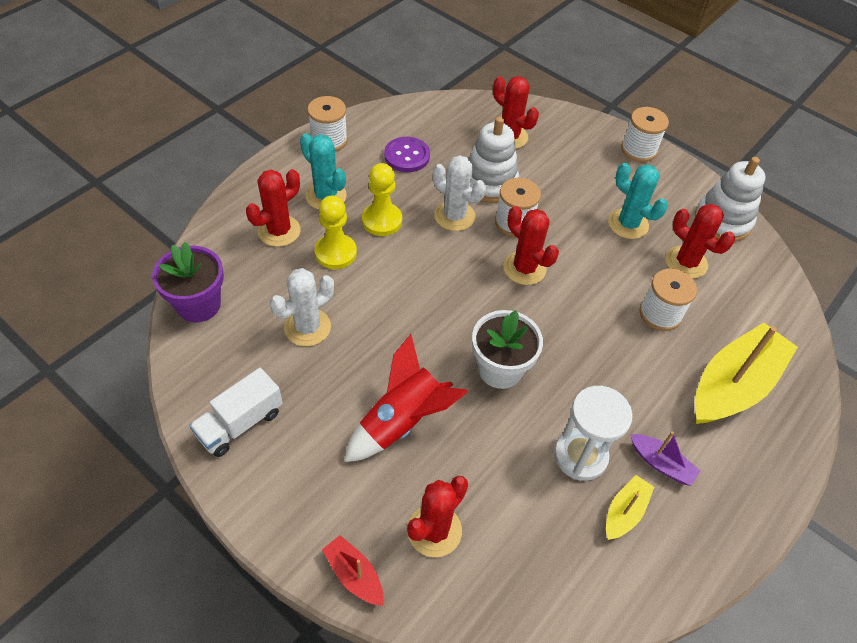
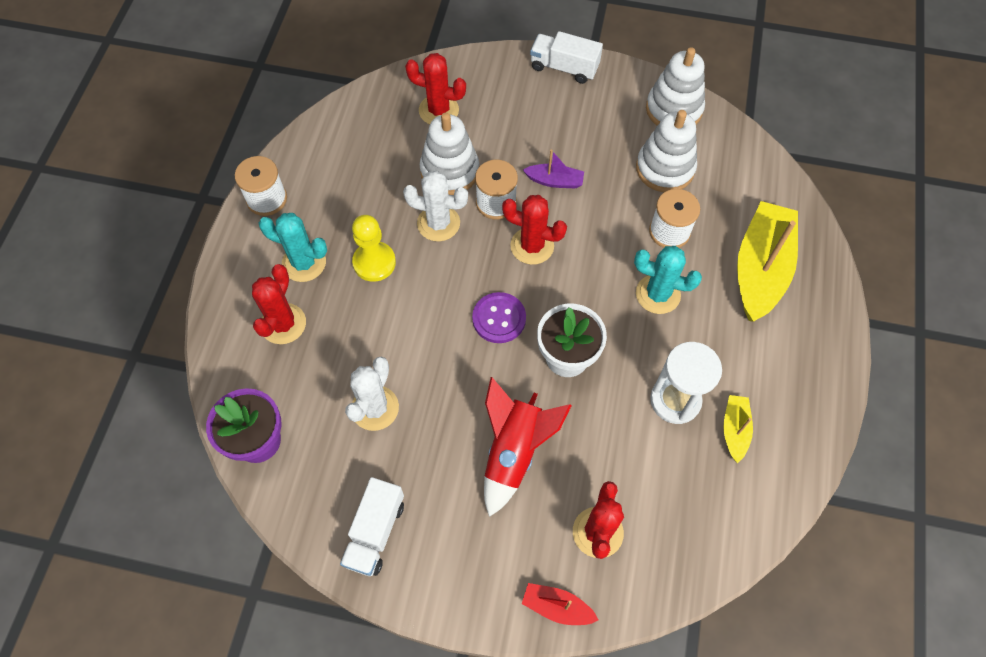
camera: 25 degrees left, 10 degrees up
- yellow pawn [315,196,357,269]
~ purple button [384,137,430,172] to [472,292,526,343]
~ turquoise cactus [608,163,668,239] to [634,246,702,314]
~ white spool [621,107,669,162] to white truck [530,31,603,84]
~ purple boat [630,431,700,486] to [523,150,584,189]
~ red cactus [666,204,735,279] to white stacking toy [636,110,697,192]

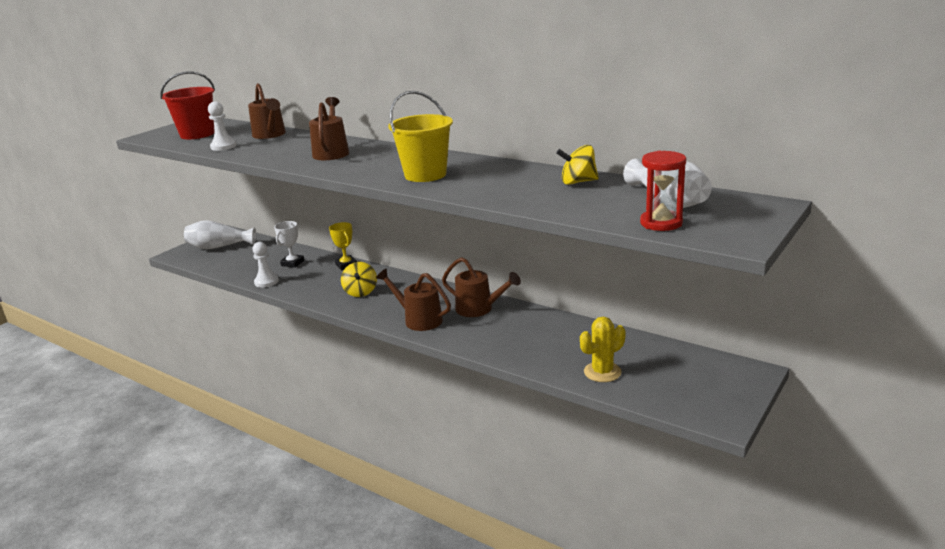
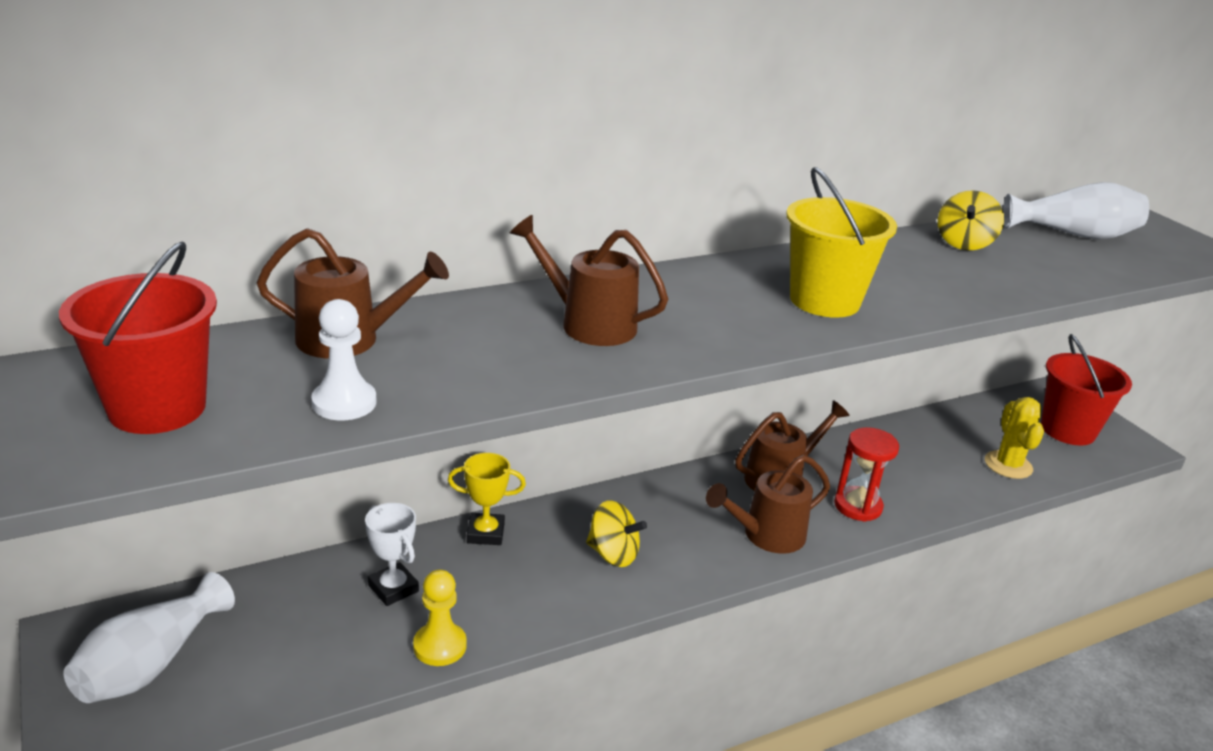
camera: 65 degrees left, 5 degrees up
~ white pawn [252,242,279,288] to yellow pawn [413,570,466,666]
~ red hourglass [640,151,686,231] to [834,427,899,522]
+ red bucket [1041,334,1132,446]

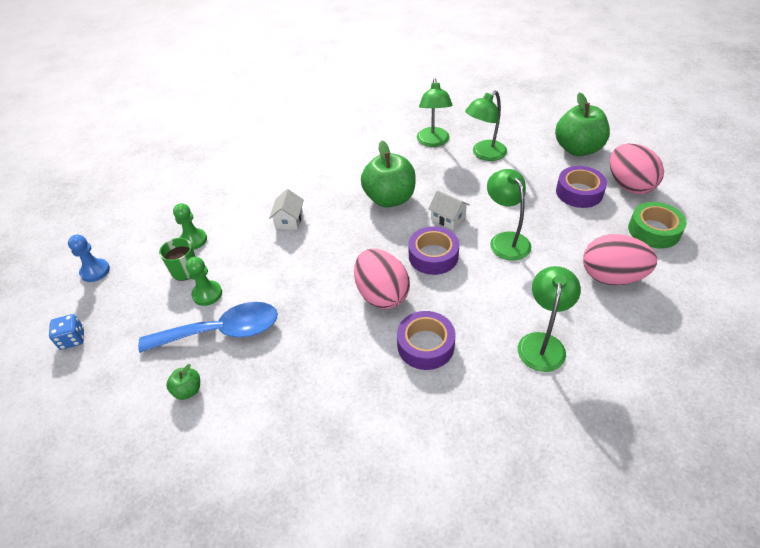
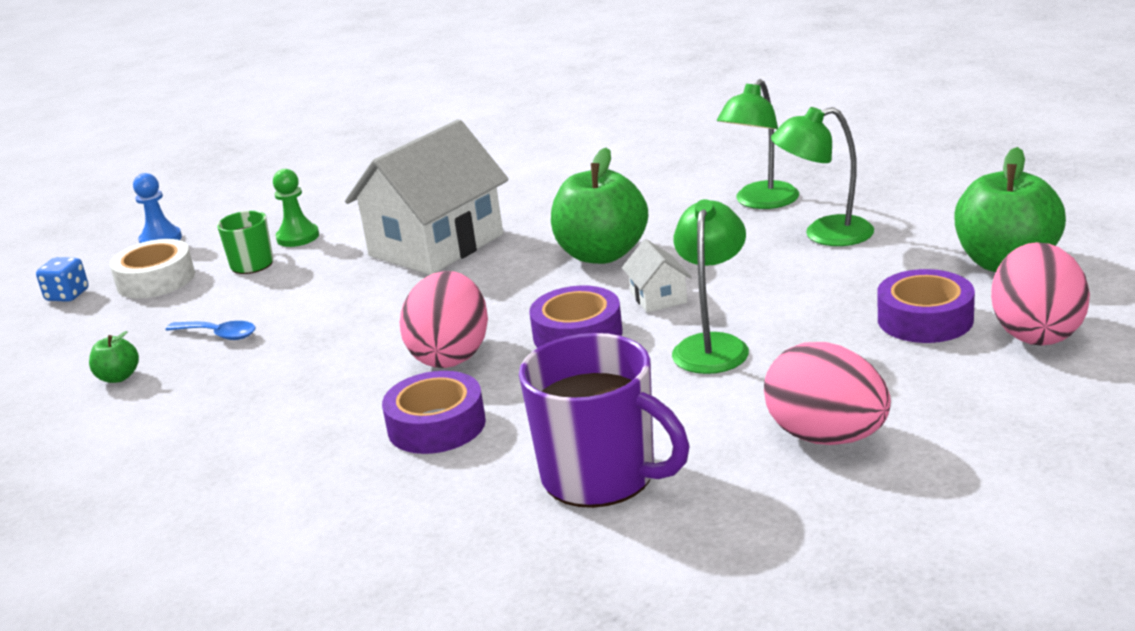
camera: 35 degrees right, 20 degrees down
~ blue spoon [138,302,278,353] = [166,321,255,340] x0.49
- green pawn [186,257,222,306]
~ white house [269,189,304,230] = [345,119,509,275] x2.36
~ green lamp [518,266,581,372] to purple mug [519,333,689,508]
- green tape [628,202,687,249]
+ white tape [110,239,195,298]

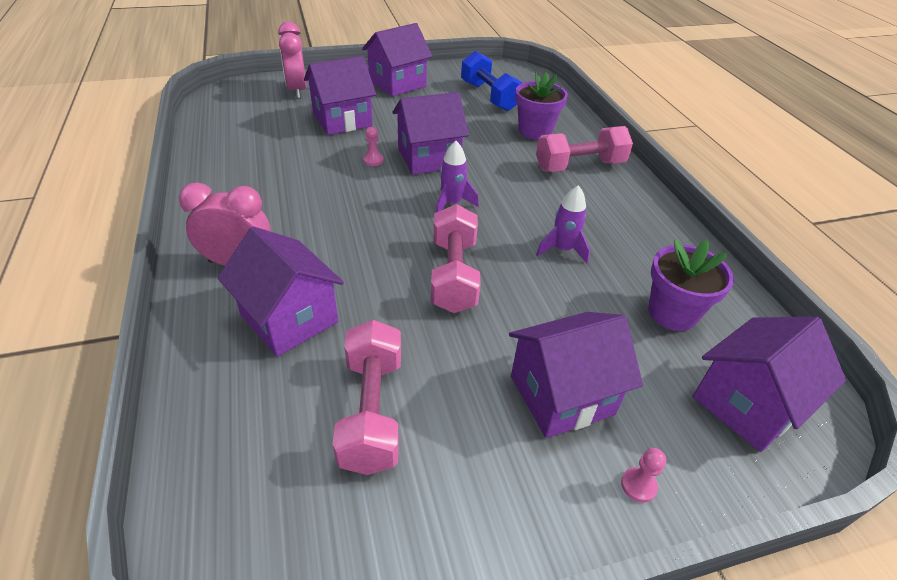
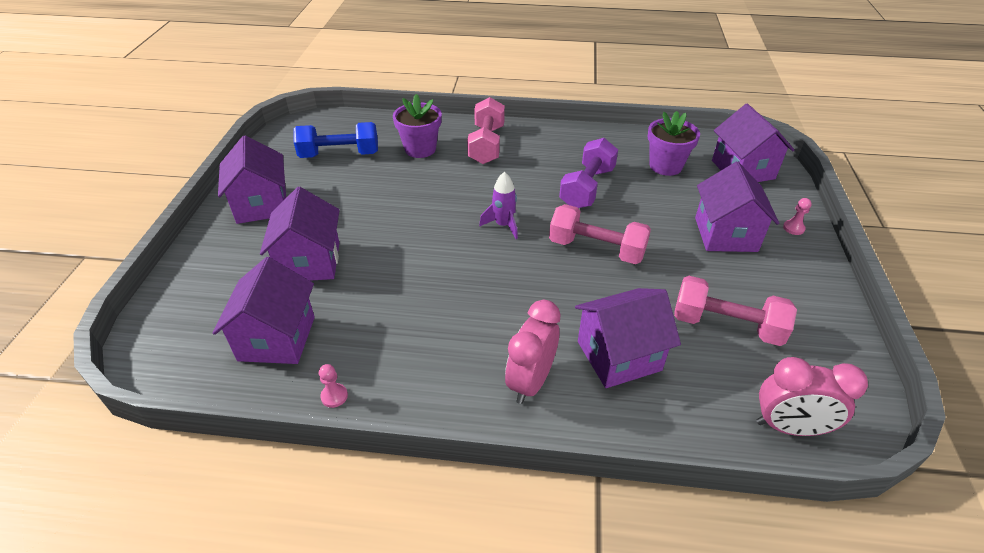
camera: 65 degrees left, 0 degrees up
~ pink clock [278,21,307,99] to [756,357,868,436]
~ pink pawn [363,126,383,166] to [319,364,348,408]
~ purple house [392,92,469,175] to [213,257,315,364]
~ purple rocket [536,185,590,264] to purple dumbbell [559,138,618,208]

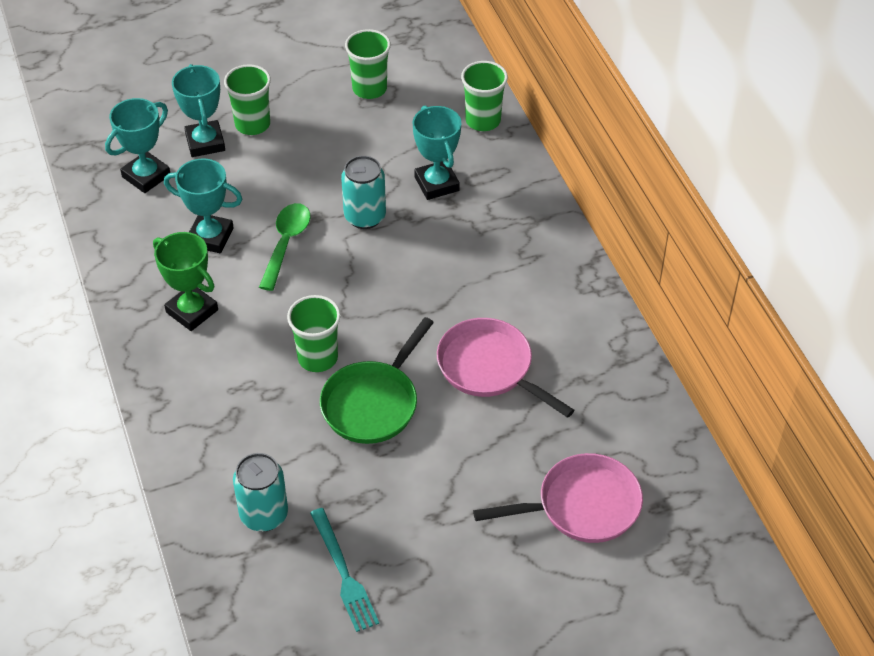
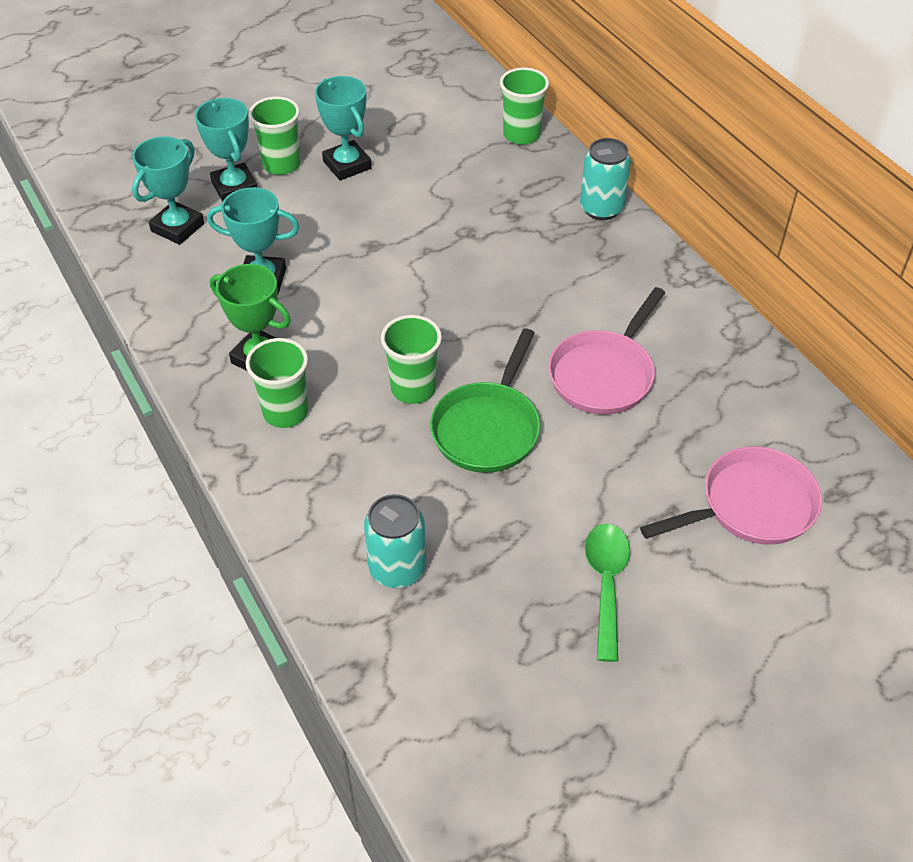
camera: 10 degrees left, 0 degrees up
~ green spoon [259,203,310,291] to [585,524,630,662]
- turquoise fork [310,508,379,632]
~ turquoise can [341,156,386,229] to [580,138,631,220]
~ green cup [345,29,391,99] to [246,338,309,428]
~ turquoise trophy [412,105,461,200] to [315,76,371,180]
~ pink pan [437,318,575,418] = [548,287,665,415] 90 degrees counterclockwise

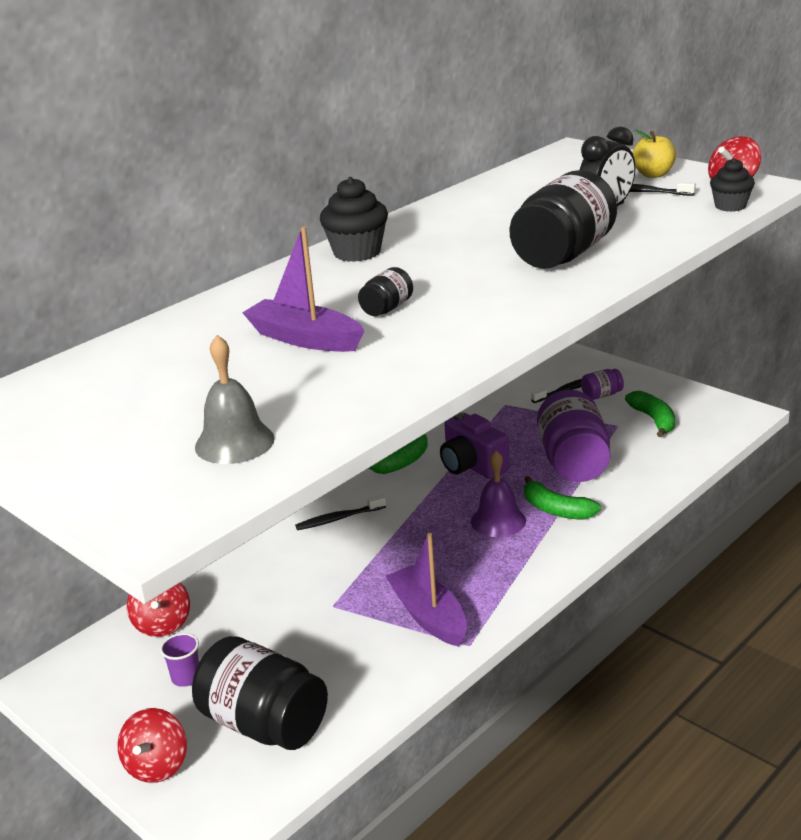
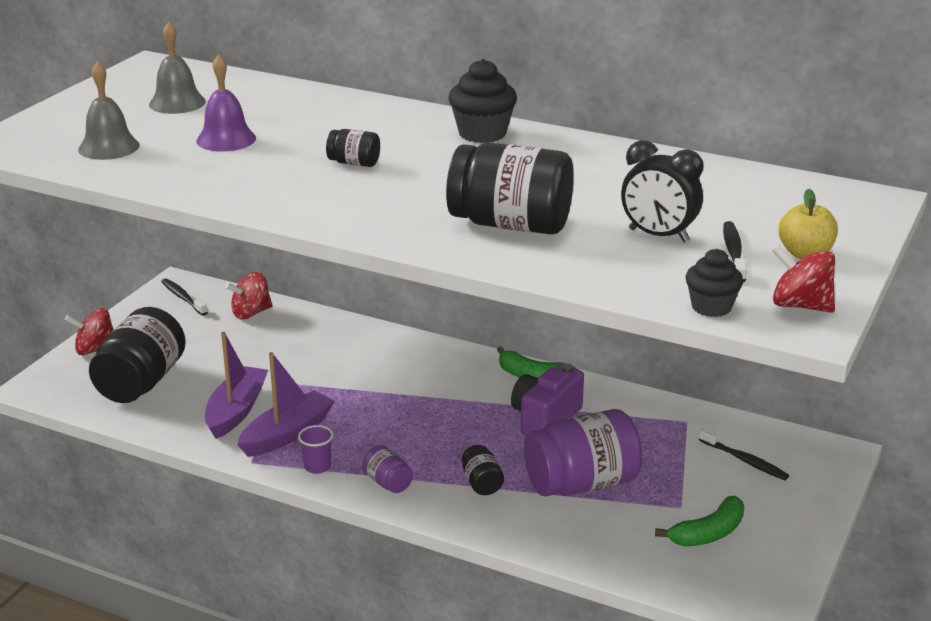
camera: 70 degrees right, 0 degrees up
~ purple cup [160,633,199,687] to [298,425,333,474]
~ purple boat [242,226,365,352] to [205,332,268,439]
~ black toothbrush [295,495,386,530] to [161,278,208,316]
~ purple bell [471,451,526,537] to [196,54,256,151]
~ green banana [524,476,601,520] to black jar [462,445,504,495]
~ purple jar [581,369,624,400] to [362,445,413,493]
+ grey bell [149,22,206,114]

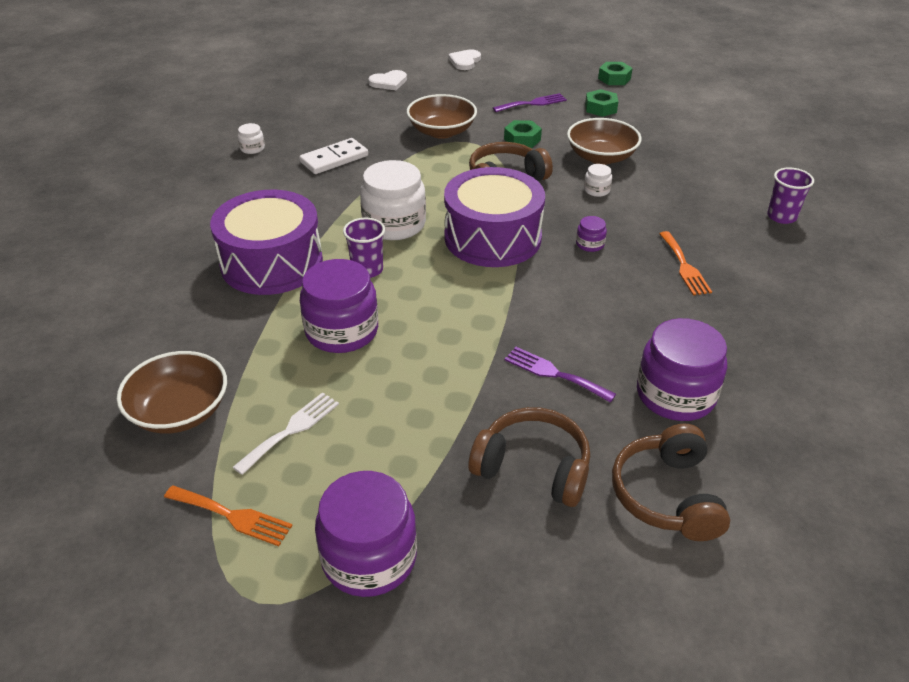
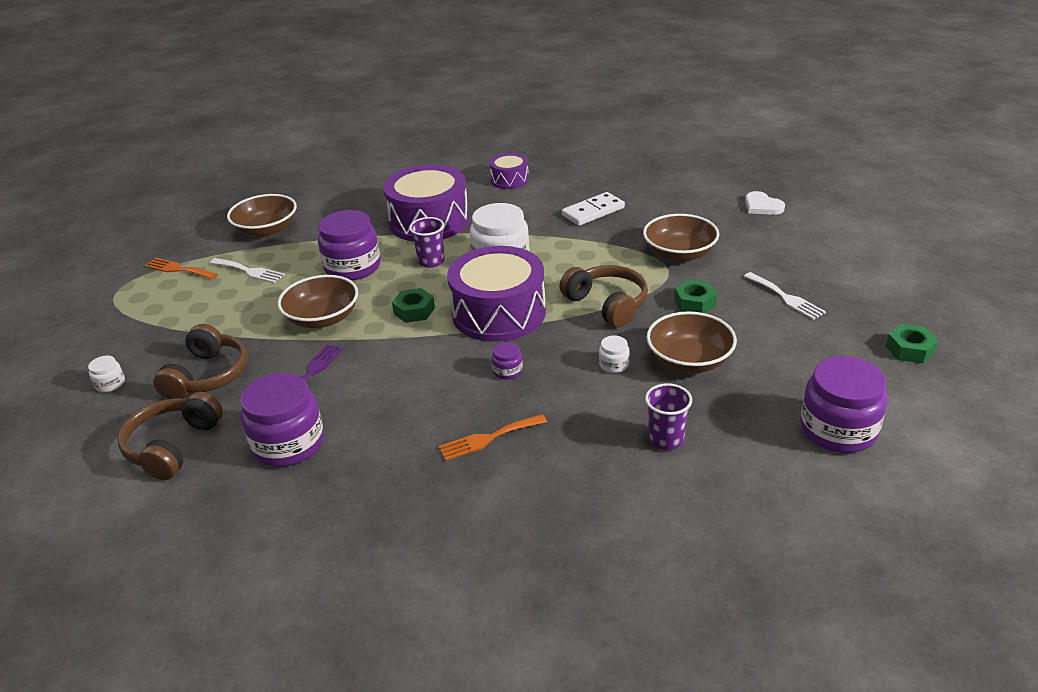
camera: 80 degrees right, 5 degrees down
~ orange fork [164,485,293,546] = [144,258,218,280] 105 degrees clockwise
~ white jar [238,123,265,154] to [88,356,125,392]
~ white domino [299,138,368,174] = [562,192,625,226] 75 degrees counterclockwise
~ purple jar [315,471,417,597] to [800,356,887,453]
- white heart [448,49,481,70]
~ purple fork [493,93,567,112] to white fork [744,272,826,320]
~ green nut [585,89,619,117] to [392,288,435,323]
~ brown headphones [612,424,730,541] = [118,392,223,480] 60 degrees counterclockwise
~ purple cup [767,167,814,224] to [645,383,692,450]
+ brown bowl [278,275,358,328]
+ purple drum [489,153,529,189]

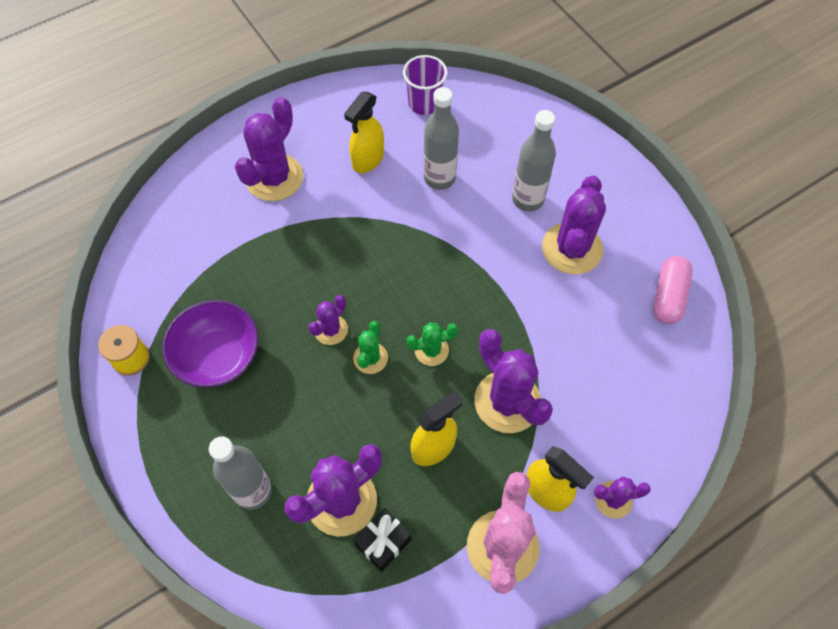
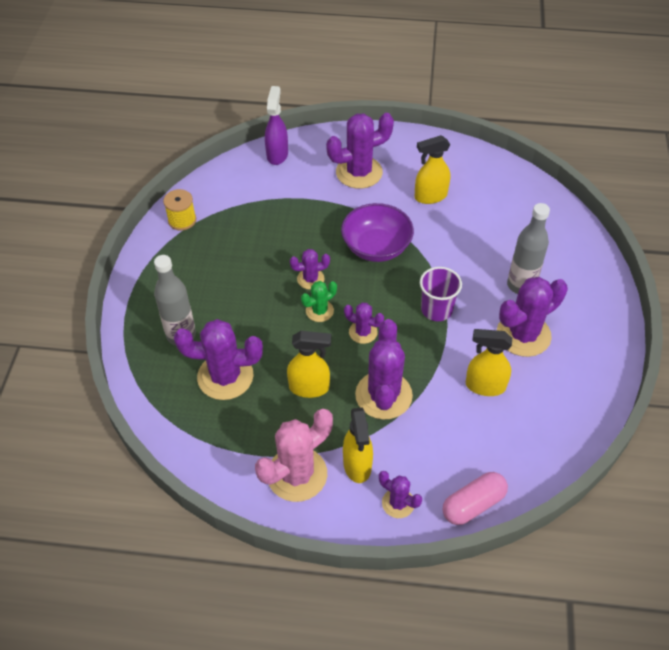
camera: 40 degrees right, 10 degrees down
~ purple bowl [162,300,258,387] to [341,203,414,262]
- black gift [353,508,412,572]
~ purple cup [403,55,447,115] to [420,267,462,321]
~ green cactus [407,322,458,366] to purple cactus [344,303,384,344]
- grey bottle [423,87,459,190]
~ pink capsule [653,256,693,324] to [443,472,508,525]
+ purple spray bottle [265,86,288,165]
+ yellow spray bottle [466,329,512,396]

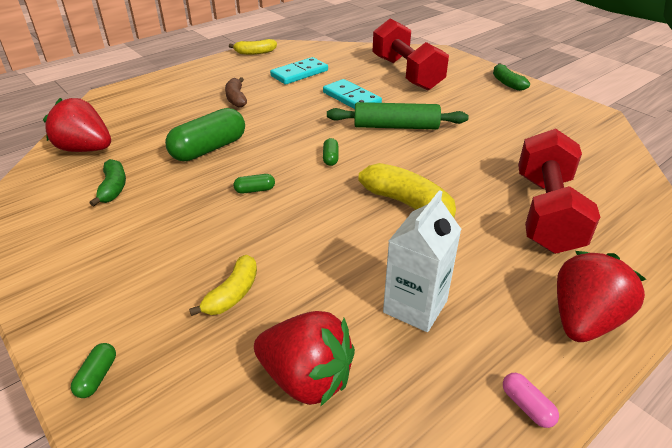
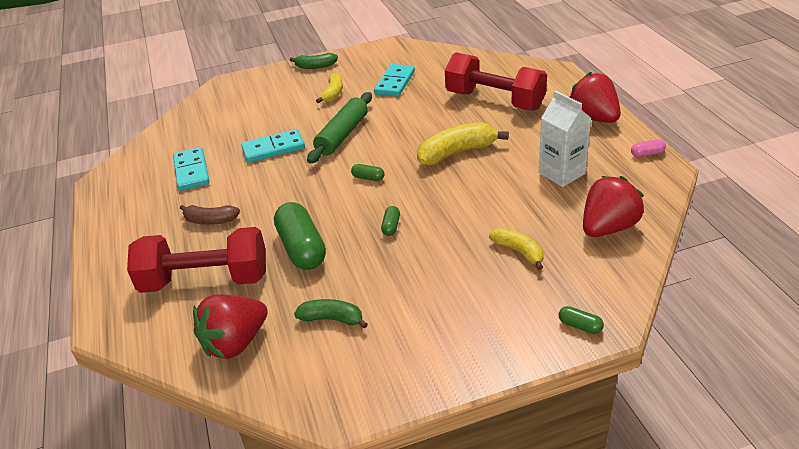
camera: 65 degrees left, 0 degrees up
~ yellow banana [229,39,277,55] to [316,73,343,103]
~ red dumbbell [372,18,449,90] to [127,227,266,293]
+ turquoise domino [374,64,415,97]

